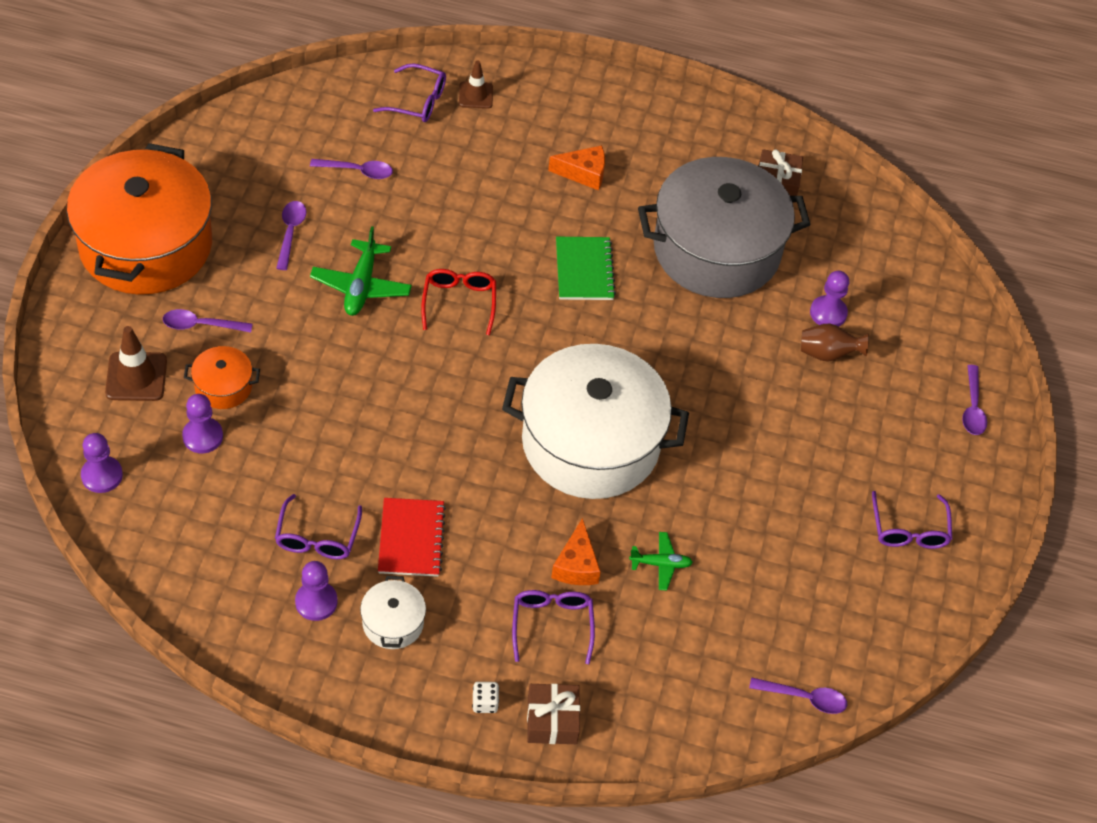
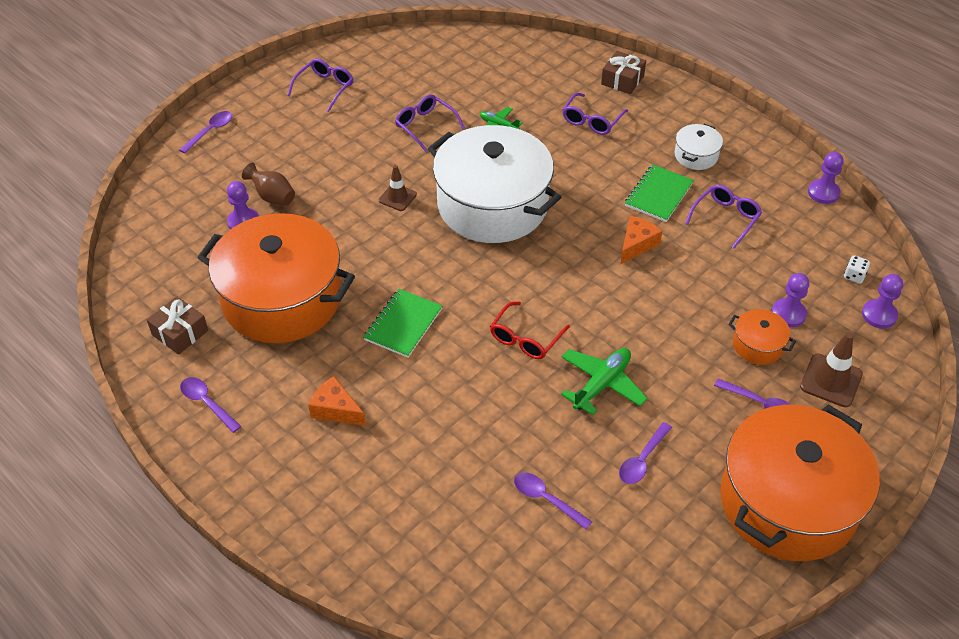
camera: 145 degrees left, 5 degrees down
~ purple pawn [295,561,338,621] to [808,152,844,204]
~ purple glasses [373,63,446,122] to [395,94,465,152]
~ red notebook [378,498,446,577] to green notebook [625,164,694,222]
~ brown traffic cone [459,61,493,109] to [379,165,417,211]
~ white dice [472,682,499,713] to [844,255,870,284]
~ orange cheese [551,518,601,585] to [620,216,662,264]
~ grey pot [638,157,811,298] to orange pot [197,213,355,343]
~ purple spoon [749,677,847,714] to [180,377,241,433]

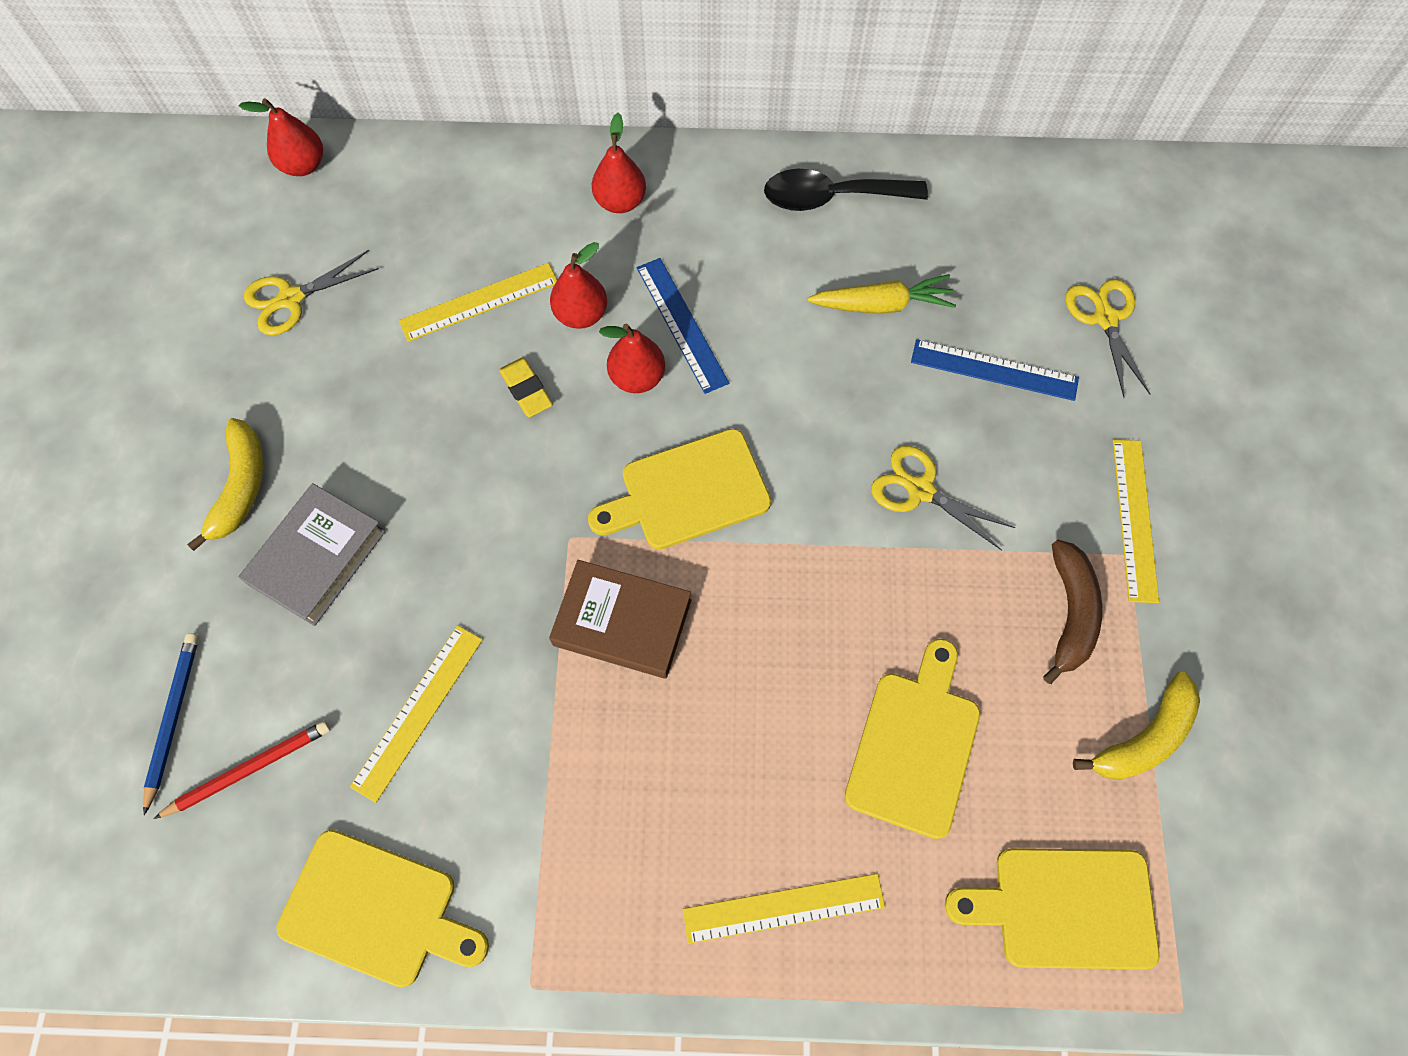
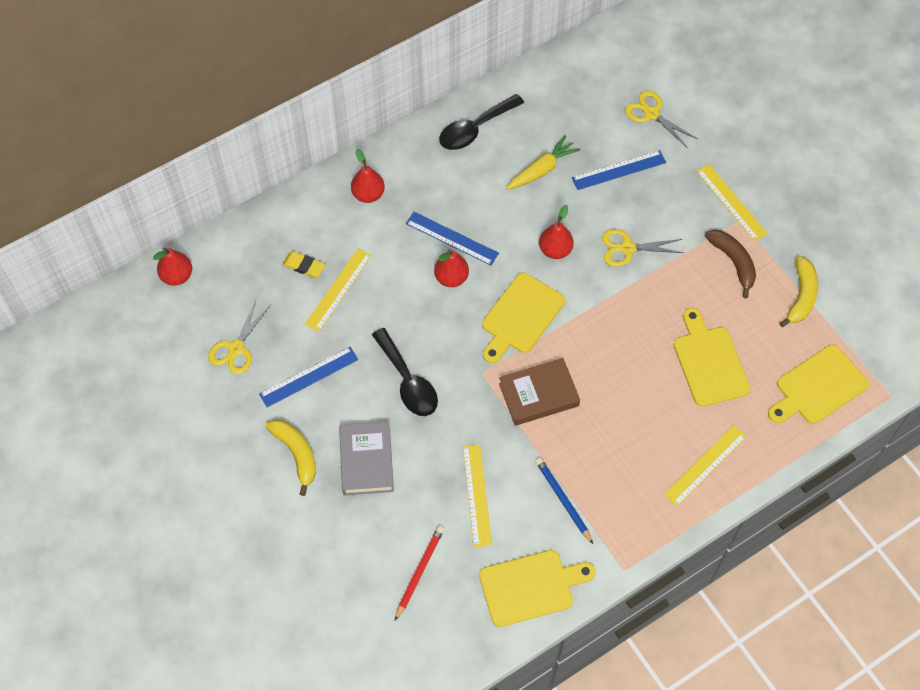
camera: 35 degrees left, 5 degrees down
~ blue pencil [143,633,199,815] to [535,458,593,544]
~ yellow eraser [499,358,553,417] to [282,251,326,278]
~ red pear [550,242,607,329] to [539,205,574,259]
+ blue ruler [259,347,358,407]
+ black spoon [372,328,438,416]

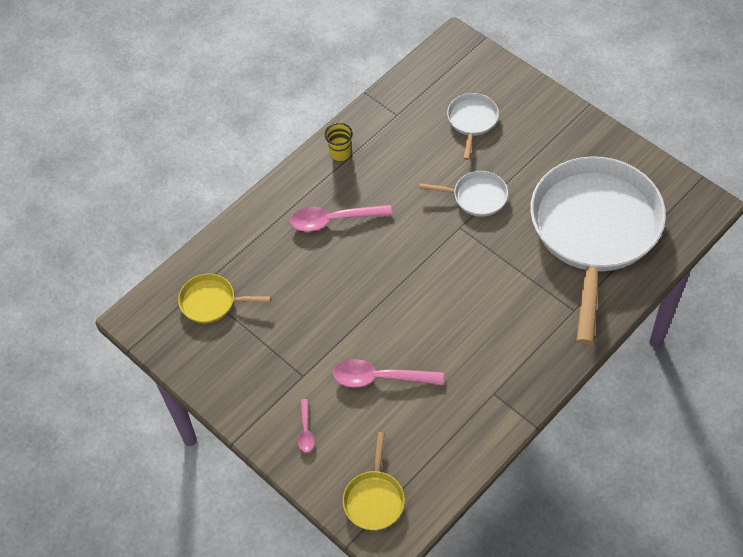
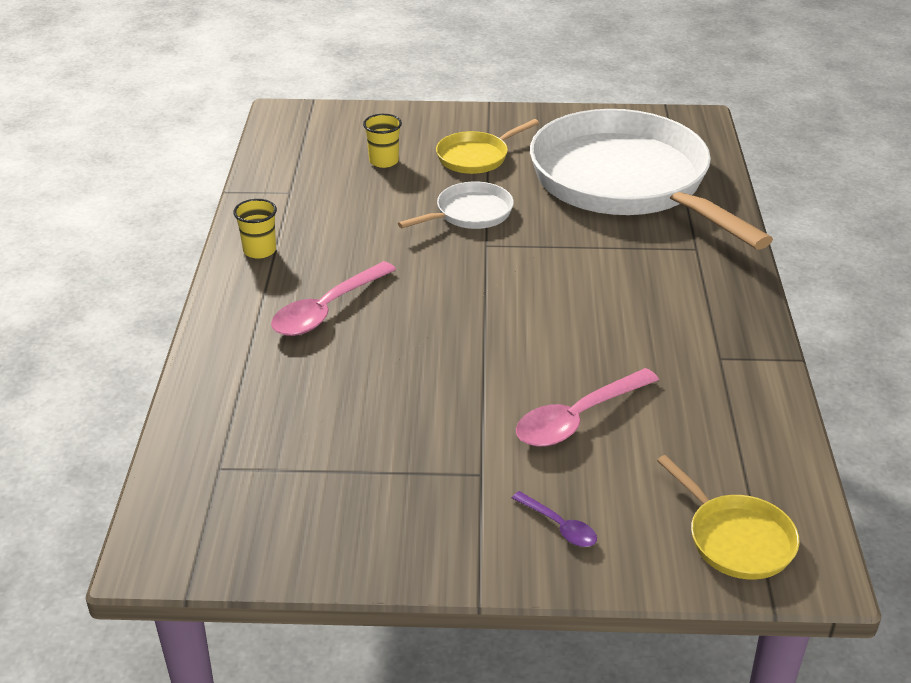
camera: 45 degrees left, 20 degrees down
~ yellow pan [178,274,271,323] to [436,119,539,174]
~ pink spoon [298,399,315,453] to purple spoon [512,491,597,547]
~ white pan [447,93,499,160] to yellow cup [363,114,402,168]

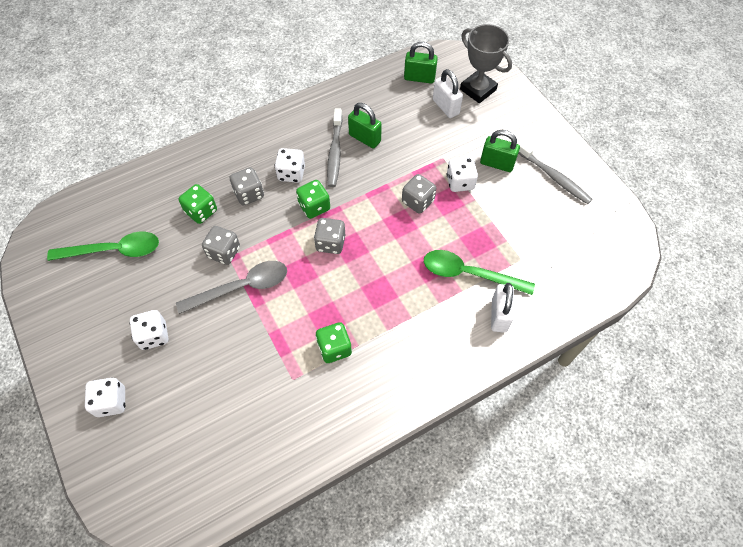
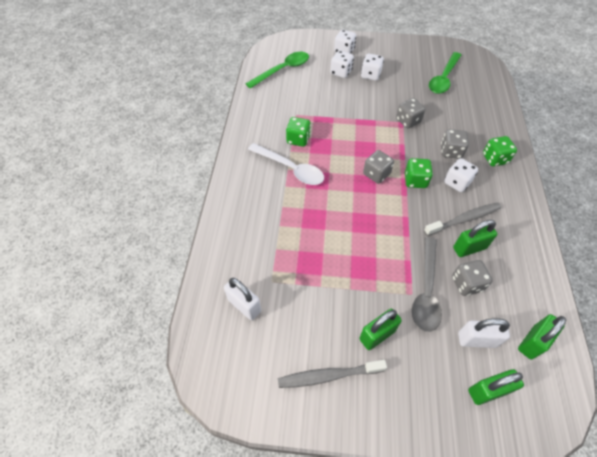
camera: 125 degrees right, 5 degrees down
~ grey spoon [176,261,287,314] to [412,237,442,332]
~ green dice [179,184,217,224] to [483,136,517,167]
~ grey toothbrush [327,108,342,187] = [424,202,501,236] 120 degrees clockwise
~ grey dice [402,174,436,213] to [452,260,492,296]
~ green spoon [424,250,535,295] to [245,52,309,88]
~ white dice [446,157,478,192] to [330,50,354,78]
~ grey trophy [460,24,512,103] to green padlock [468,369,524,405]
~ white padlock [491,283,514,333] to [224,278,261,320]
+ white spoon [248,143,324,185]

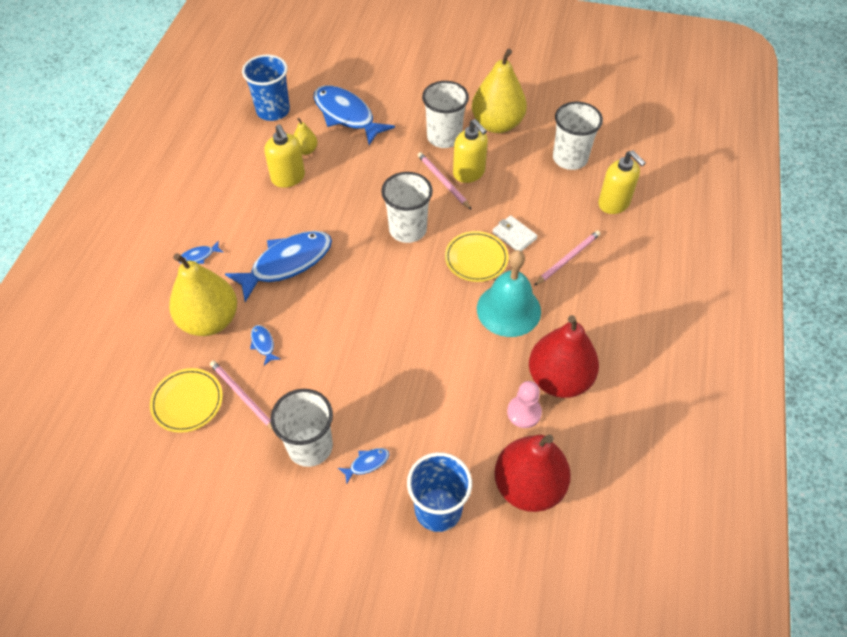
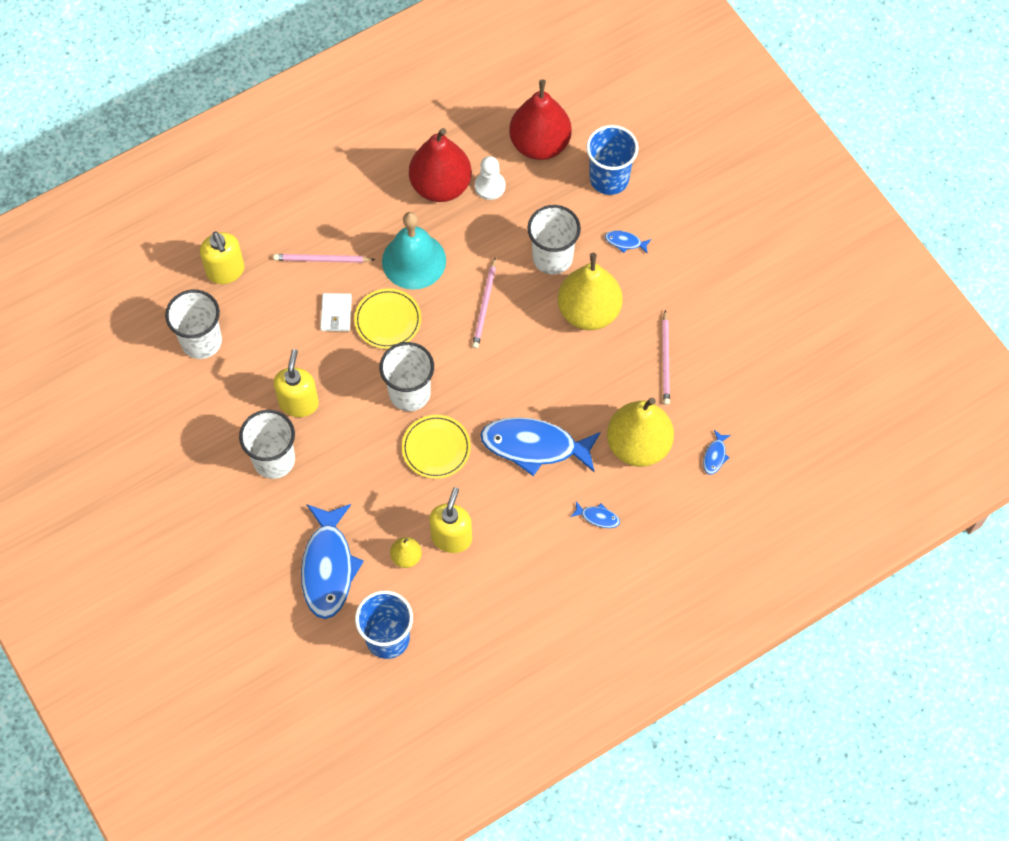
camera: 135 degrees left, 10 degrees up
~ yellow plate [150,368,223,433] to [402,415,471,479]
~ blue fish [250,325,280,366] to [703,430,731,475]
~ white cup [270,389,333,467] to [528,205,581,275]
~ pink pencil [418,152,472,210] to [472,258,496,349]
~ yellow pear [472,49,527,133] to [558,253,623,330]
~ pink pawn [507,381,542,428] to white pawn [475,156,505,200]
~ yellow soap dispenser [598,151,646,214] = [200,231,245,284] 150 degrees clockwise

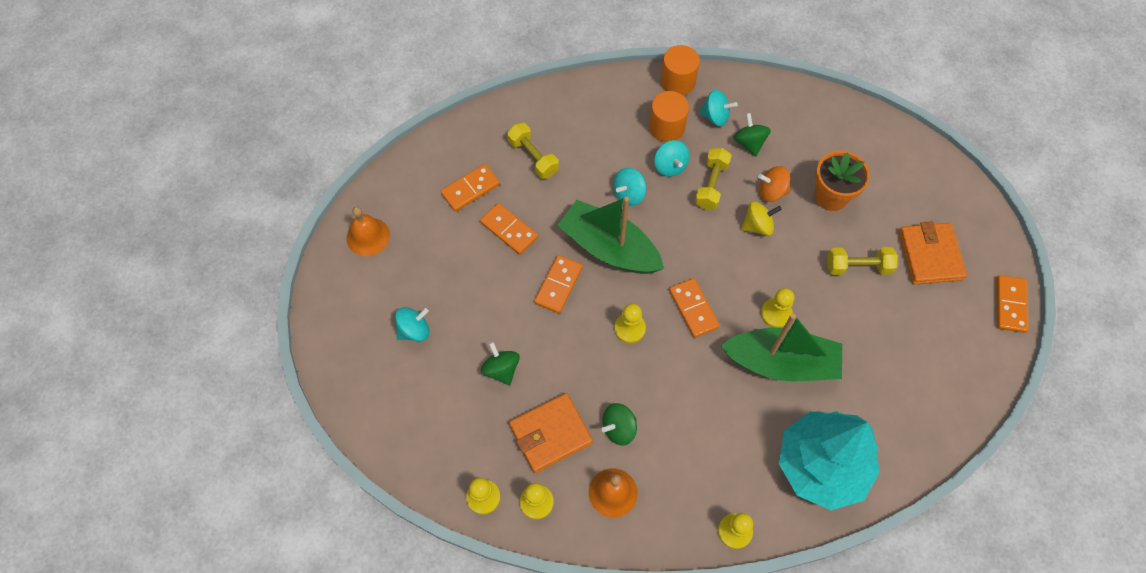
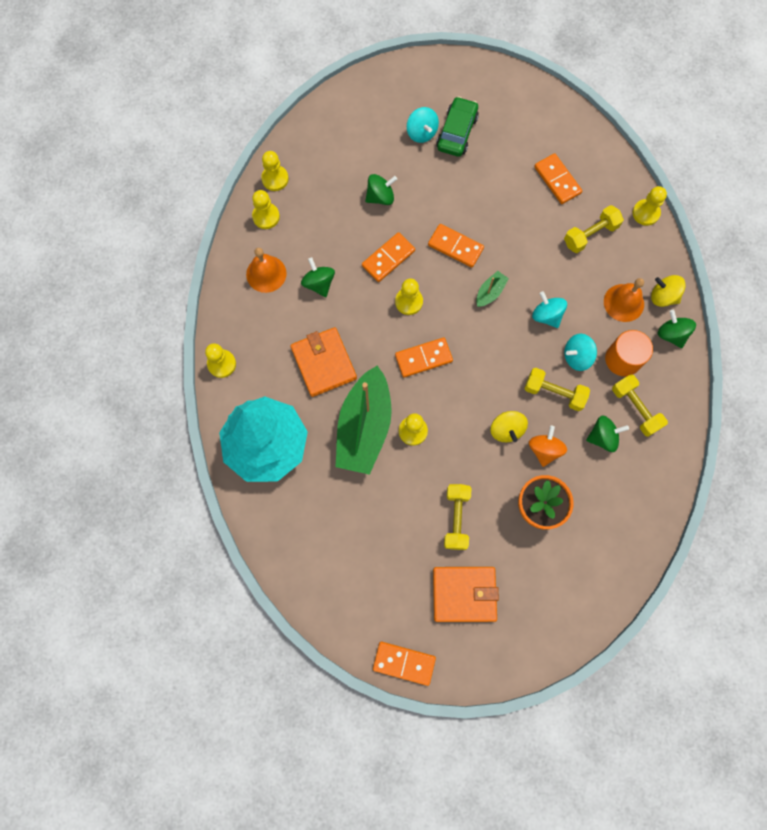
camera: 95 degrees right, 10 degrees up
~ orange bell [347,206,390,256] to [604,278,644,322]
~ orange domino [480,203,538,255] to [362,232,415,282]
~ orange wallet [509,393,593,473] to [290,327,357,397]
~ green boat [557,197,664,274] = [476,271,509,307] x0.42
- orange cylinder [660,45,700,95]
~ turquoise spinning top [699,90,738,126] to yellow dumbbell [612,374,668,437]
+ green car [436,96,479,157]
+ yellow pawn [633,186,667,226]
+ yellow spinning top [651,275,686,307]
+ green spinning top [658,310,696,348]

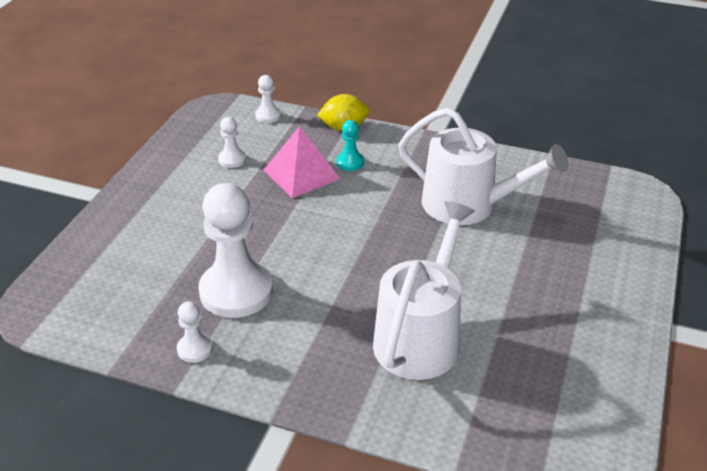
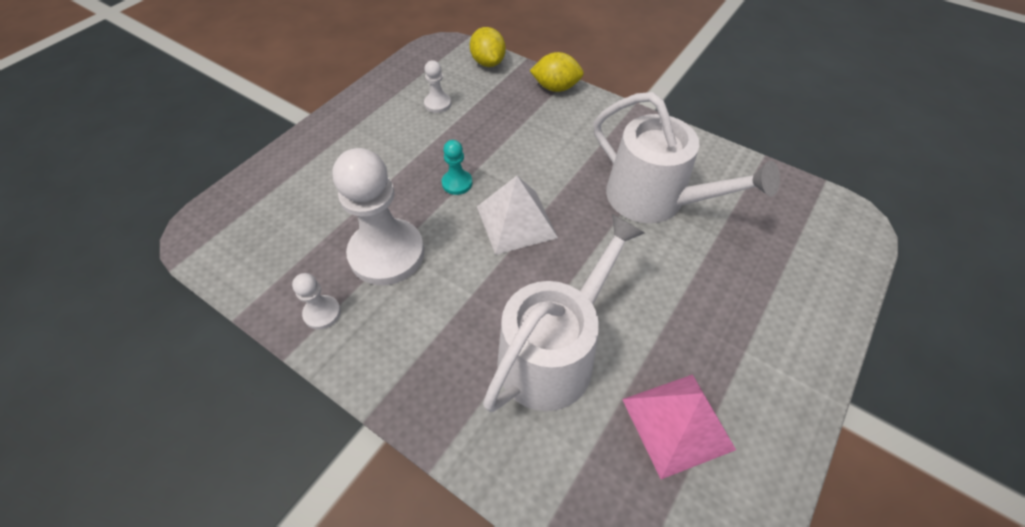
camera: 15 degrees right, 15 degrees up
~ white pawn [255,75,281,123] to yellow lemon [470,27,506,67]
~ pink pyramid [264,126,340,198] to [622,374,736,479]
~ turquoise pawn [337,120,364,171] to [442,140,472,195]
+ white pyramid [477,176,558,255]

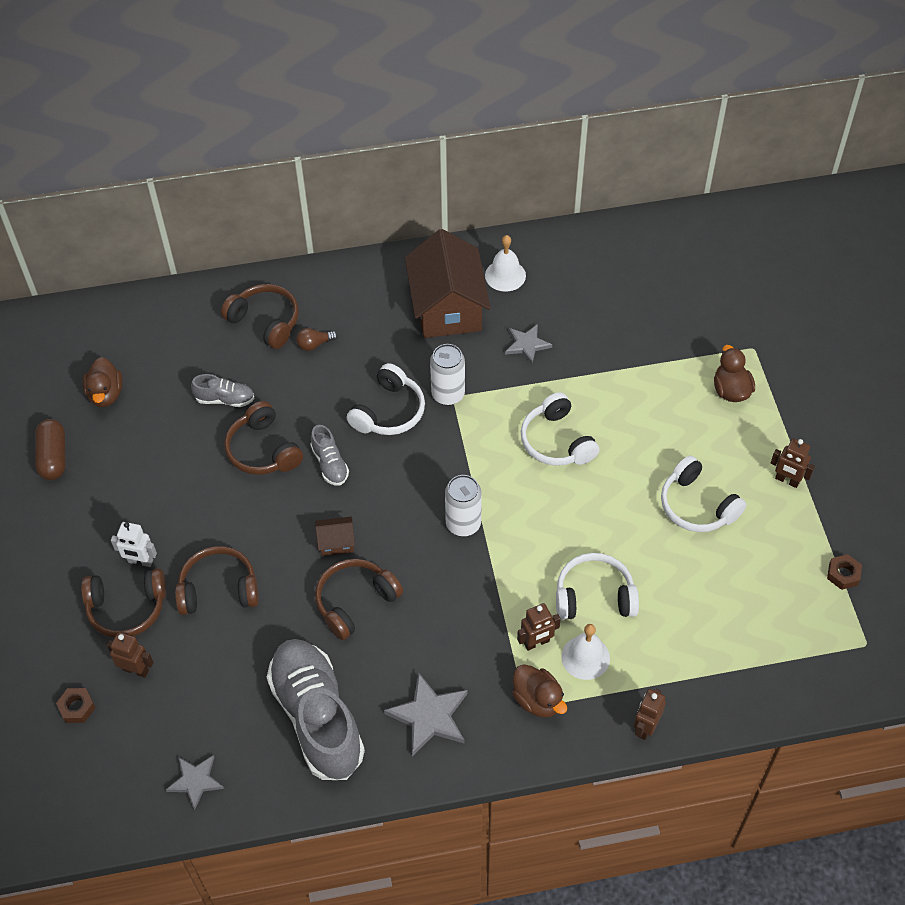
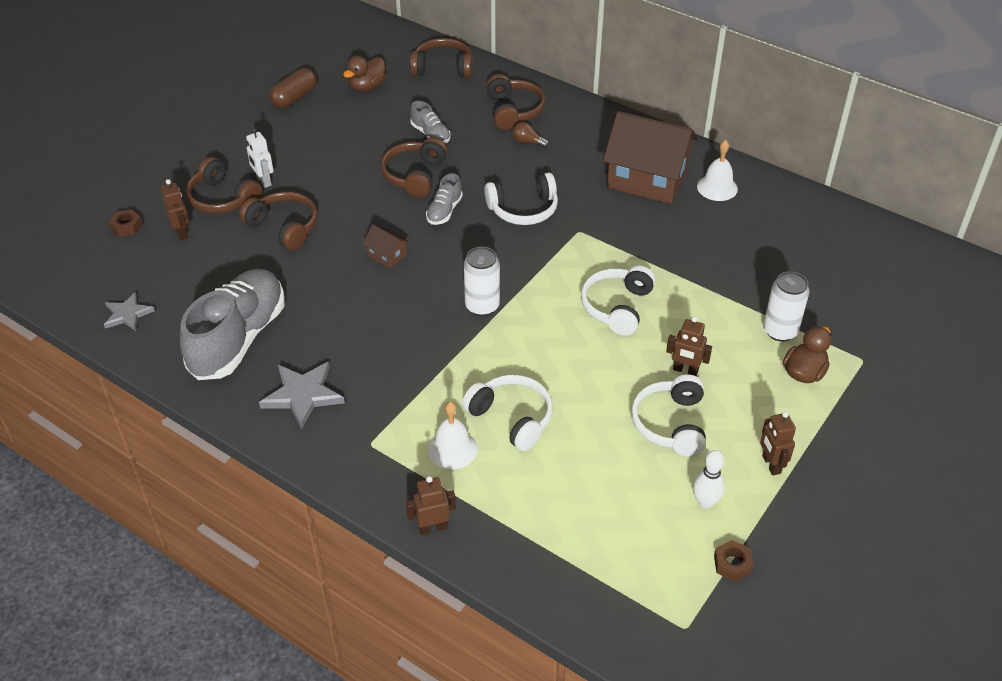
camera: 45 degrees right, 10 degrees down
~ brown headphones [315,559,403,640] to [410,38,473,78]
~ brown house [405,229,491,338] = [603,111,698,204] 75 degrees clockwise
~ white can [430,344,465,405] to [763,271,810,342]
- grey star [505,324,552,364]
- brown duck [512,664,567,718]
~ brown robot [517,603,561,651] to [666,317,712,376]
+ white bowling pin [693,450,725,508]

